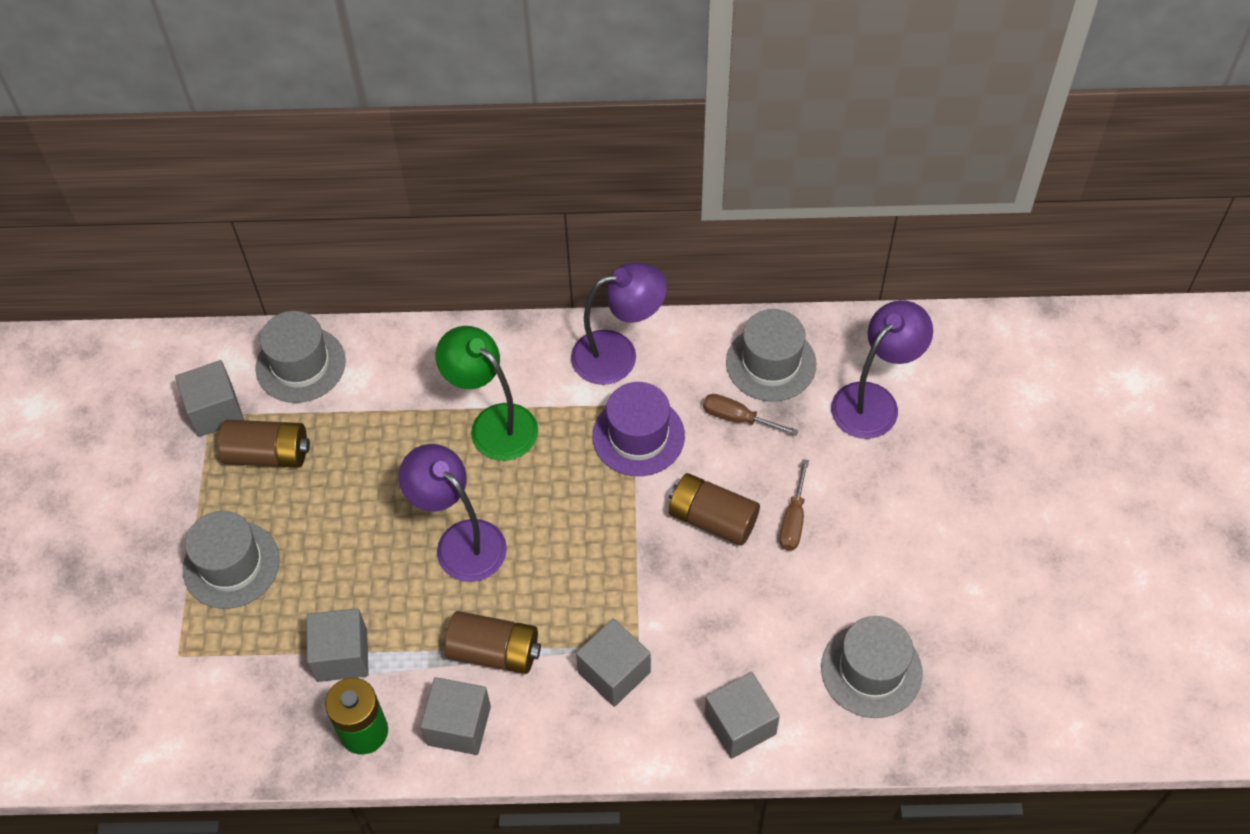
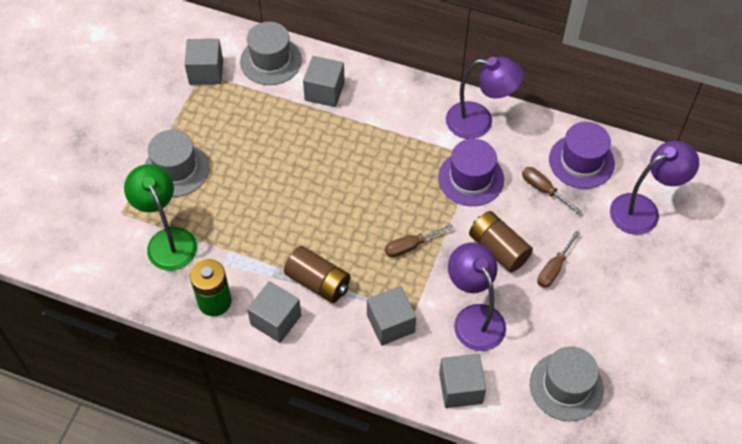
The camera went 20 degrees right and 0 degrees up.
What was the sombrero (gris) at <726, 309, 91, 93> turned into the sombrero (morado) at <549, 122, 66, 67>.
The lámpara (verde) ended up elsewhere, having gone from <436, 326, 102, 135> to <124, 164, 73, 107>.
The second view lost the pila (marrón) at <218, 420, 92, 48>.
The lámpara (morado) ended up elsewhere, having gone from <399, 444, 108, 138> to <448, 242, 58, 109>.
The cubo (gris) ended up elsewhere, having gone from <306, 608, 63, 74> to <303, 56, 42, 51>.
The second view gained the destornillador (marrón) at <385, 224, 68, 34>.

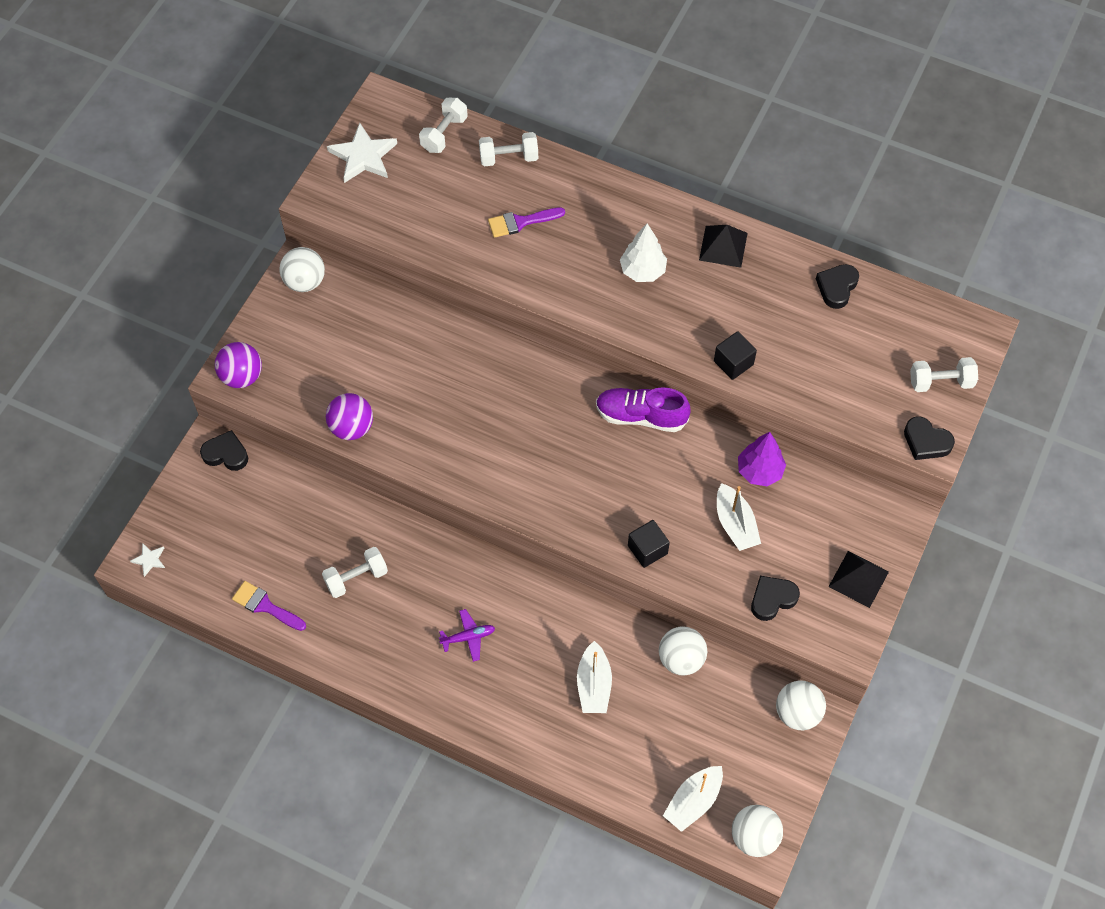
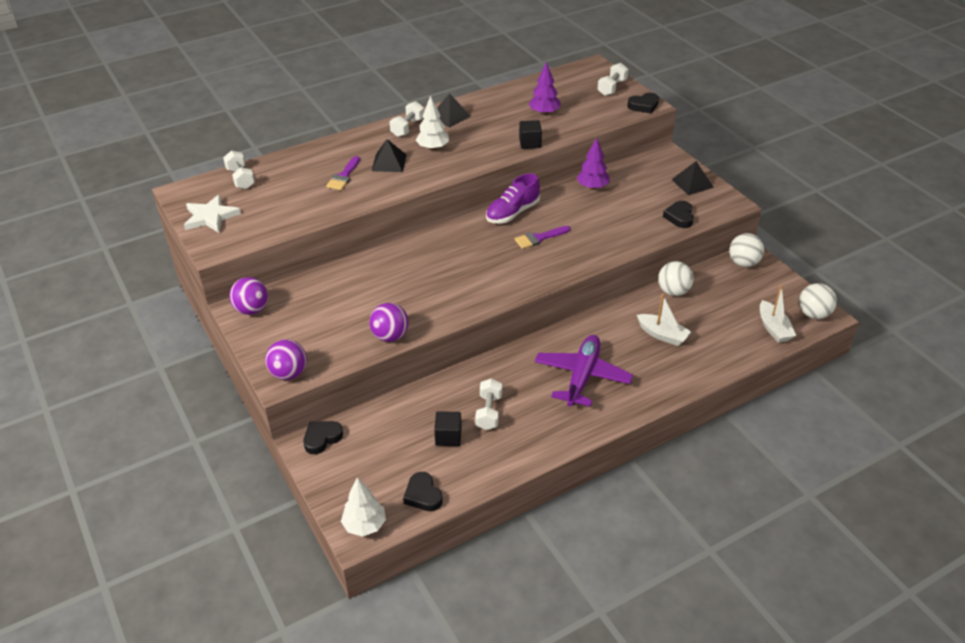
The camera went 55 degrees left and 20 degrees down.
The mancuerna (blanco) ended up elsewhere, having gone from <479, 132, 59, 34> to <389, 101, 35, 36>.
What was the pelota (blanco) at <280, 247, 45, 45> turned into the pelota (morado) at <229, 277, 39, 38>.
The corazón (negro) ended up elsewhere, having gone from <816, 264, 43, 45> to <403, 472, 40, 39>.
The second view lost the barco (blanco) at <717, 483, 44, 68>.
The cubo (negro) ended up elsewhere, having gone from <628, 520, 42, 48> to <434, 411, 28, 35>.
Where the estrella (blanco) stood at <130, 543, 35, 34>, the árbol (blanco) came to stand at <341, 477, 45, 60>.
The pincel (morado) ended up elsewhere, having gone from <232, 581, 74, 50> to <515, 226, 55, 23>.
The size of the avión (morado) at <439, 609, 56, 53> changed by a factor of 2.21.
The second view gained the árbol (morado) at <529, 62, 31, 53>.
The second view gained the pirámide (negro) at <372, 139, 34, 33>.

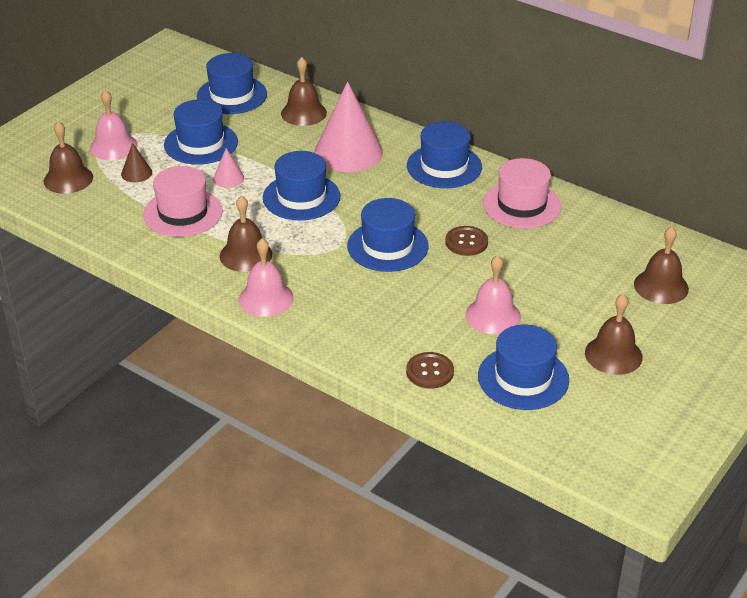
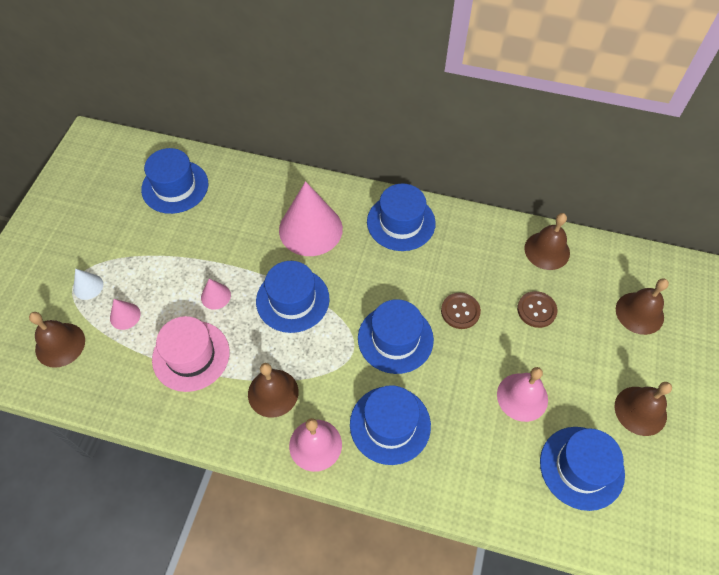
The camera went 20 degrees left and 20 degrees up.
The campana (marrón) ended up elsewhere, having gone from <281, 57, 46, 69> to <524, 213, 46, 57>.
Where the campana (rosa) stood at <90, 90, 48, 70>, the cono (blanco) came to stand at <73, 268, 30, 32>.
The sombrero (azul) ended up elsewhere, having gone from <164, 99, 74, 66> to <350, 385, 81, 80>.
What was the cono (marrón) at <121, 143, 31, 39> turned into the cono (rosa) at <110, 299, 31, 31>.
The second view lost the sombrero (rosa) at <483, 158, 78, 71>.
The botón (marrón) ended up elsewhere, having gone from <406, 352, 48, 37> to <517, 291, 40, 37>.

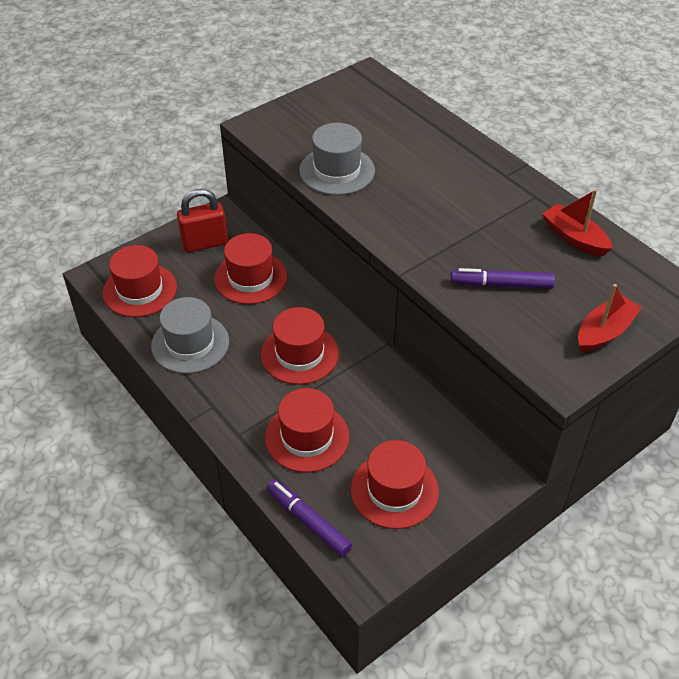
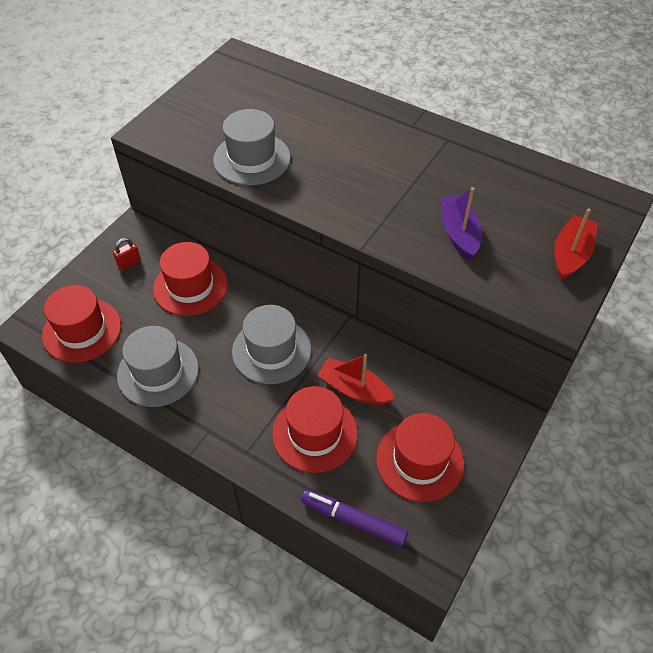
The camera went 20 degrees left and 5 degrees up.
The size of the candado (rojo) at <177, 189, 51, 63> changed by a factor of 0.50.
The barco (rojo) ended up elsewhere, having gone from <542, 189, 71, 67> to <317, 354, 78, 51>.
Where the rotulador (morado) stood at <451, 268, 104, 21>, the barco (morado) came to stand at <440, 187, 42, 74>.
What was the sombrero (rojo) at <261, 307, 78, 78> turned into the sombrero (gris) at <232, 305, 80, 79>.

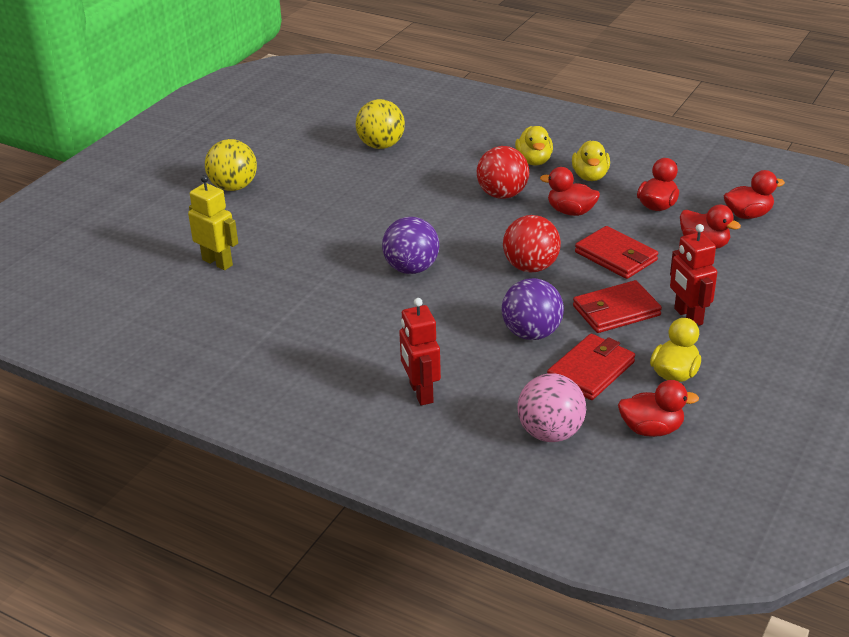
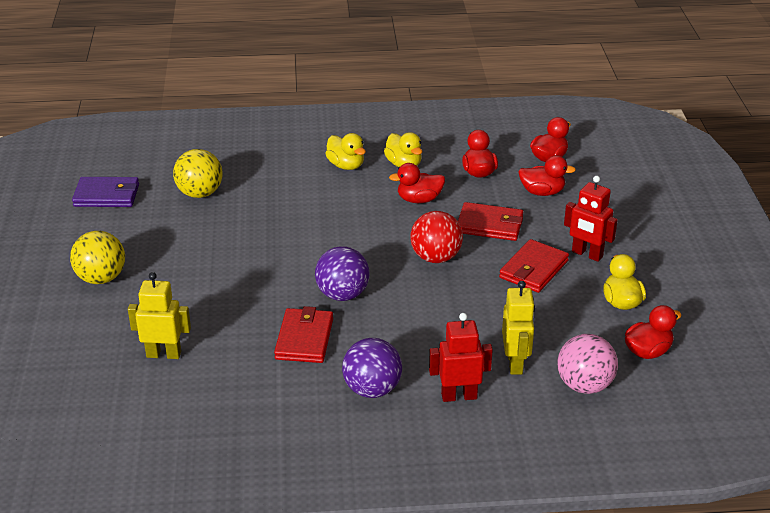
The camera went 35 degrees left and 0 degrees up.
The second view lost the pelota (rojo) at <477, 146, 52, 53>.
The pelota (morado) ended up elsewhere, having gone from <501, 278, 63, 62> to <342, 338, 60, 60>.
The robot (rojo) at <399, 298, 42, 107> ended up facing another way, 135 degrees clockwise from before.
The cartera (rojo) ended up elsewhere, having gone from <547, 334, 88, 66> to <274, 306, 59, 57>.
The second view gained the cartera (morado) at <72, 177, 67, 30>.
The second view gained the robot (amarillo) at <502, 281, 33, 94>.

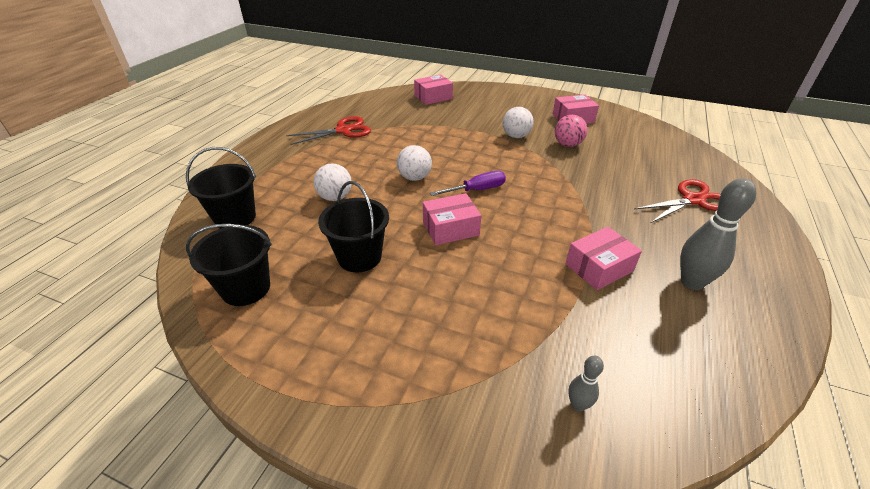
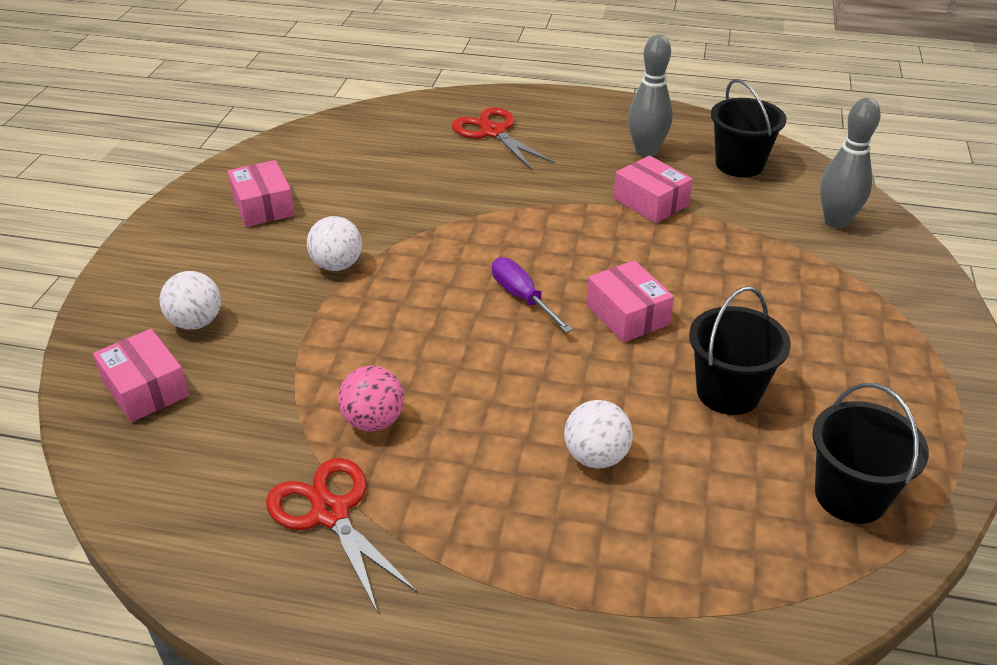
The camera went 100 degrees left and 0 degrees up.
The pelota (rosa) ended up elsewhere, having gone from <555, 115, 32, 32> to <338, 366, 66, 66>.
The pelota (blanco) ended up elsewhere, having gone from <397, 145, 35, 36> to <160, 271, 61, 59>.
The balde (negro) ended up elsewhere, having gone from <186, 147, 70, 82> to <711, 79, 76, 98>.
The size of the bolo (gris) at <568, 356, 36, 56> changed by a factor of 1.97.

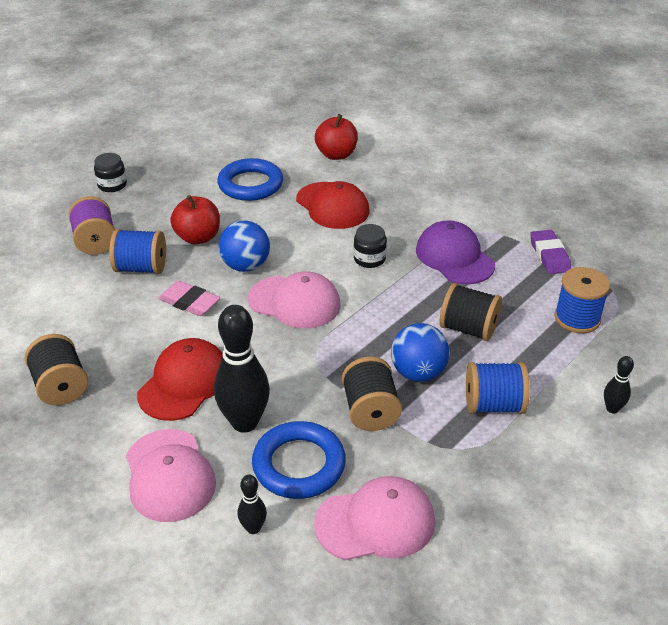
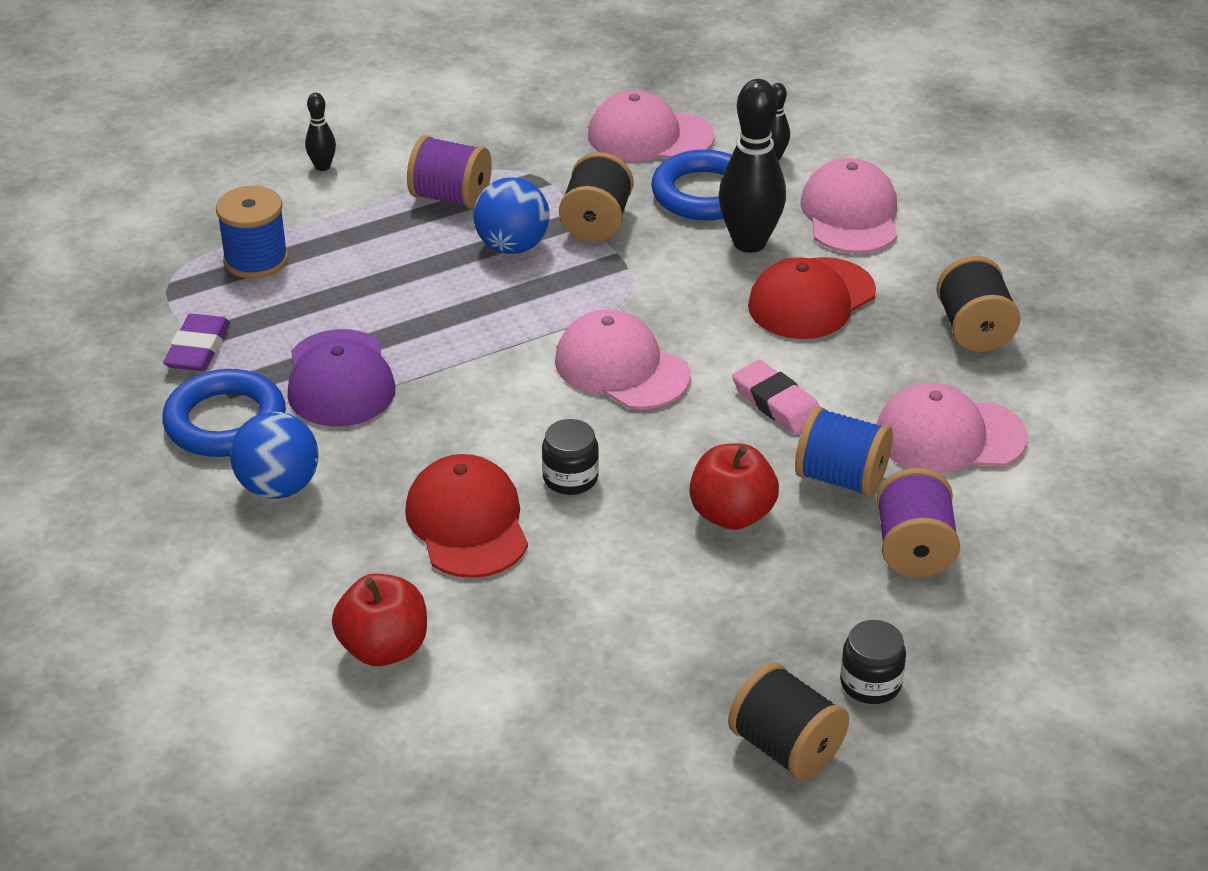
The camera went 160 degrees left and 0 degrees up.
The anillo (azul) ended up elsewhere, having gone from <217, 158, 66, 43> to <162, 369, 124, 88>.
The pelota (azul) ended up elsewhere, having gone from <219, 221, 51, 51> to <230, 412, 89, 87>.
The tarro (negro) ended up elsewhere, having gone from <354, 224, 33, 44> to <542, 419, 57, 76>.
The carrete (negro) ended up elsewhere, having gone from <440, 283, 62, 58> to <728, 662, 121, 118>.
What was the carrete (azul) at <466, 362, 64, 52> turned into the carrete (morado) at <407, 135, 85, 74>.
The second view gained the gorra (rosa) at <876, 383, 152, 90>.

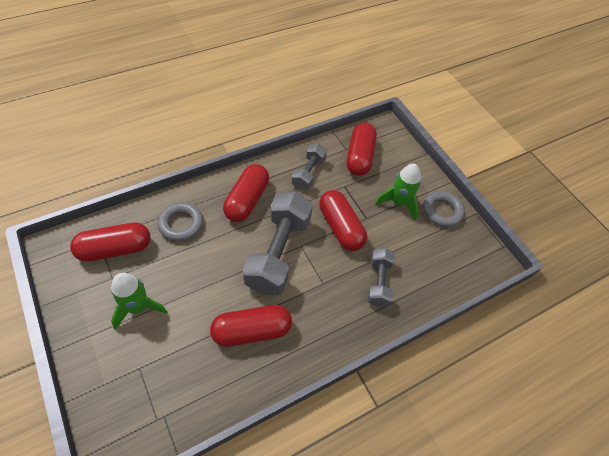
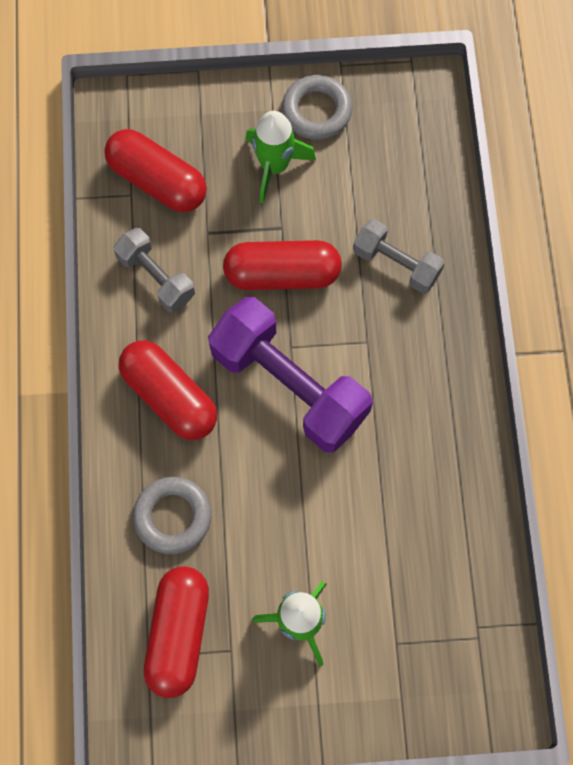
The camera went 60 degrees left and 15 degrees up.
What was the mancuerna (gris) at <243, 192, 70, 103> turned into the mancuerna (morado) at <208, 297, 165, 156>.
The second view lost the cápsula (rojo) at <210, 305, 82, 42>.

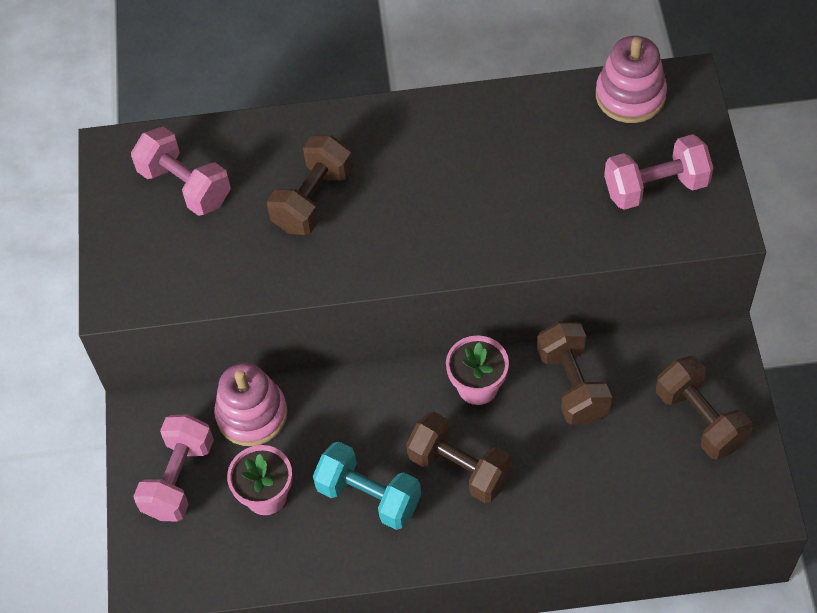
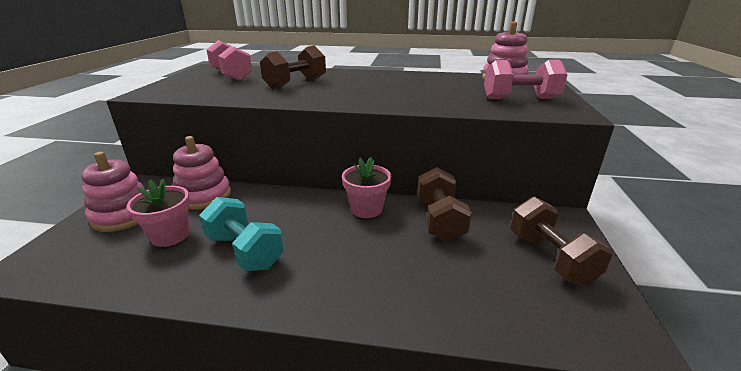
The camera went 10 degrees right and 30 degrees down.
The second view lost the mancuerna (marrón) at <406, 412, 107, 91>.
Where the mancuerna (rosa) stood at <133, 414, 81, 108>, the juguete apilable (rosa) came to stand at <81, 152, 64, 80>.

